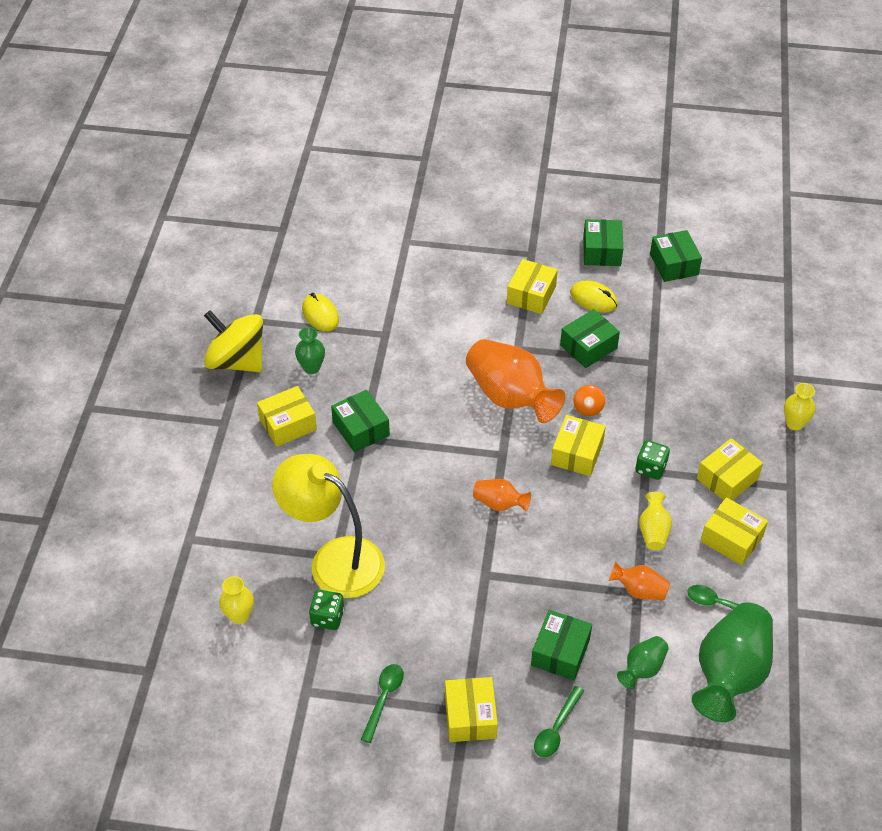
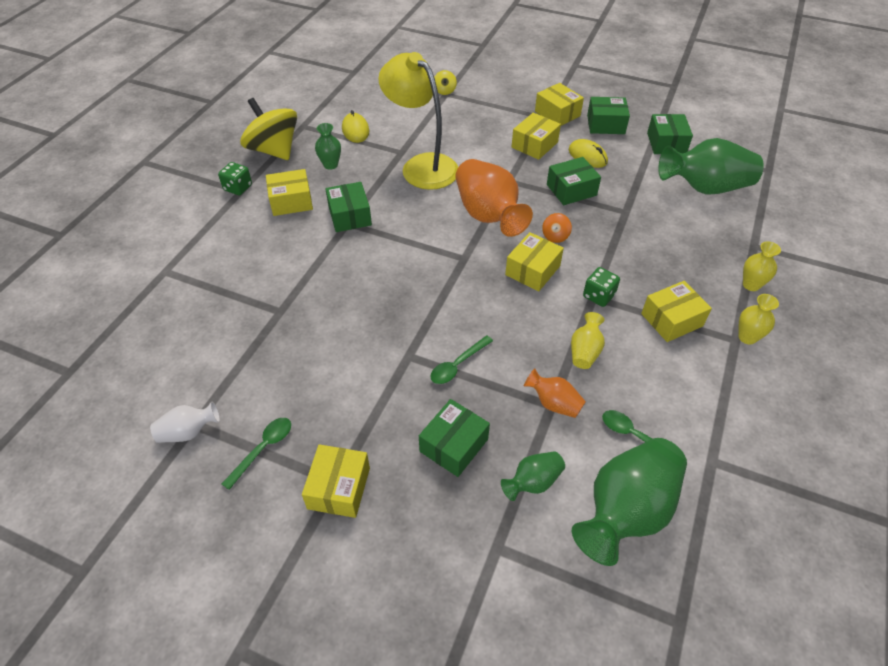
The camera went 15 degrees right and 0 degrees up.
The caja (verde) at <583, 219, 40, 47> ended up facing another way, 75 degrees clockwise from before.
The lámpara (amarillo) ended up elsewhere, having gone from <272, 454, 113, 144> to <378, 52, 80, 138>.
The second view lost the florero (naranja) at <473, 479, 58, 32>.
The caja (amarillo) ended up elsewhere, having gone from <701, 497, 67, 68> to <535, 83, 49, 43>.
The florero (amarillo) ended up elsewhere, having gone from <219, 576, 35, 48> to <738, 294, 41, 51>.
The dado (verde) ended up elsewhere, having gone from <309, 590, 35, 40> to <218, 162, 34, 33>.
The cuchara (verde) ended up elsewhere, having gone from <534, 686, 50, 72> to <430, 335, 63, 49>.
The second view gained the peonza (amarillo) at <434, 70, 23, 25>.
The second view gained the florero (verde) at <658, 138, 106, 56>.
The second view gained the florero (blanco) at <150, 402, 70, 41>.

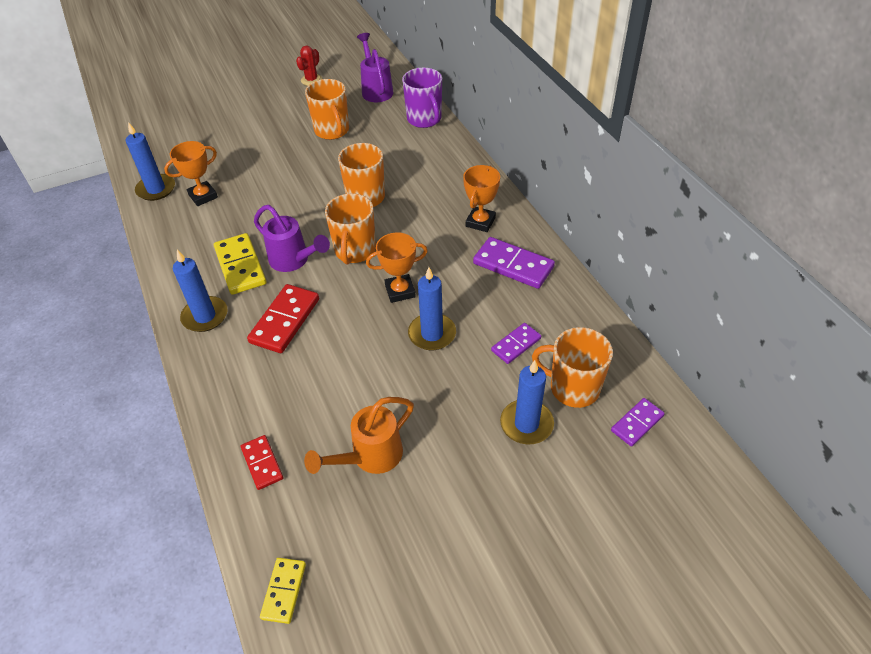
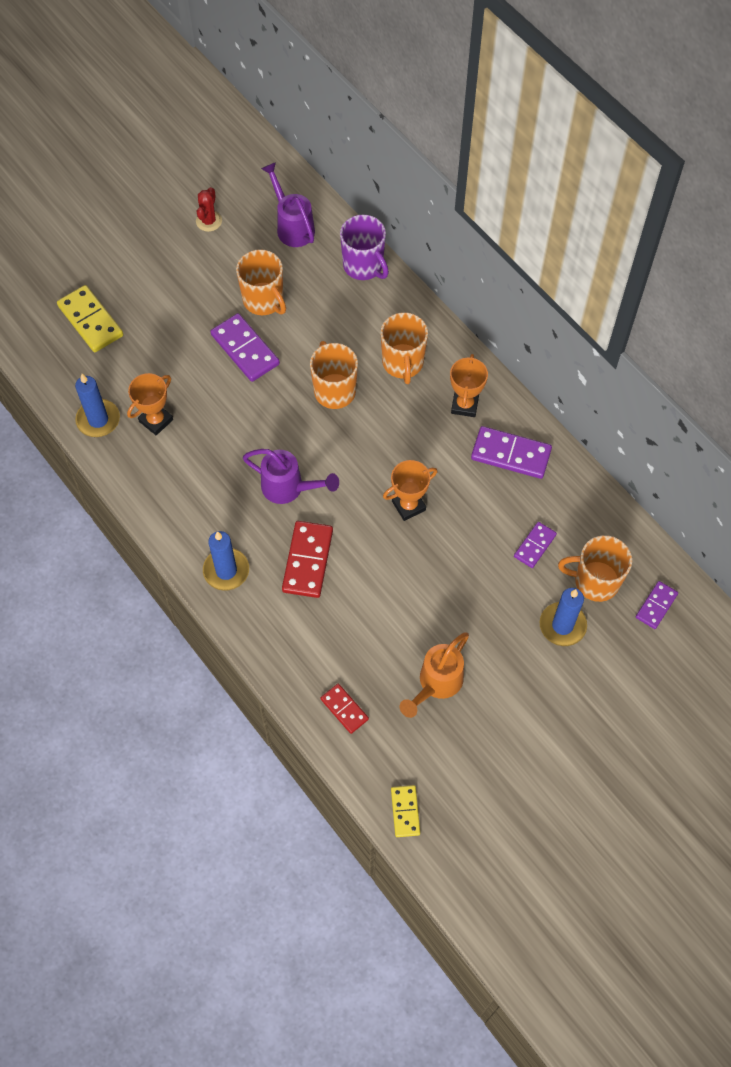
The camera went 15 degrees left and 15 degrees up.
The taza (naranja) ended up elsewhere, having gone from <325, 193, 51, 72> to <381, 312, 47, 72>.
The ficha de dominó (amarillo) ended up elsewhere, having gone from <214, 233, 53, 62> to <57, 285, 66, 67>.
The second view lost the vela (azul) at <408, 267, 48, 83>.
The second view gained the ficha de dominó (morado) at <211, 313, 69, 69>.

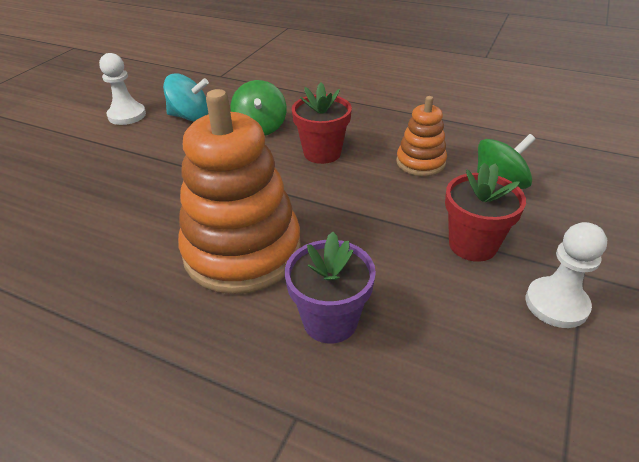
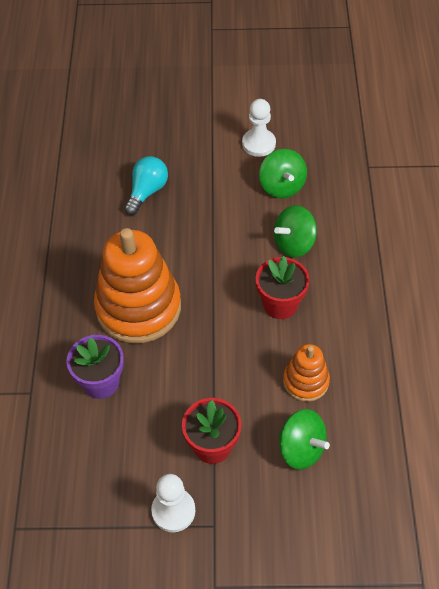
The camera went 65 degrees right and 15 degrees up.
What was the peonza (turquesa) at <163, 73, 46, 48> turned into the peonza (verde) at <259, 149, 48, 50>.
The second view gained the bombilla (turquesa) at <124, 156, 44, 59>.

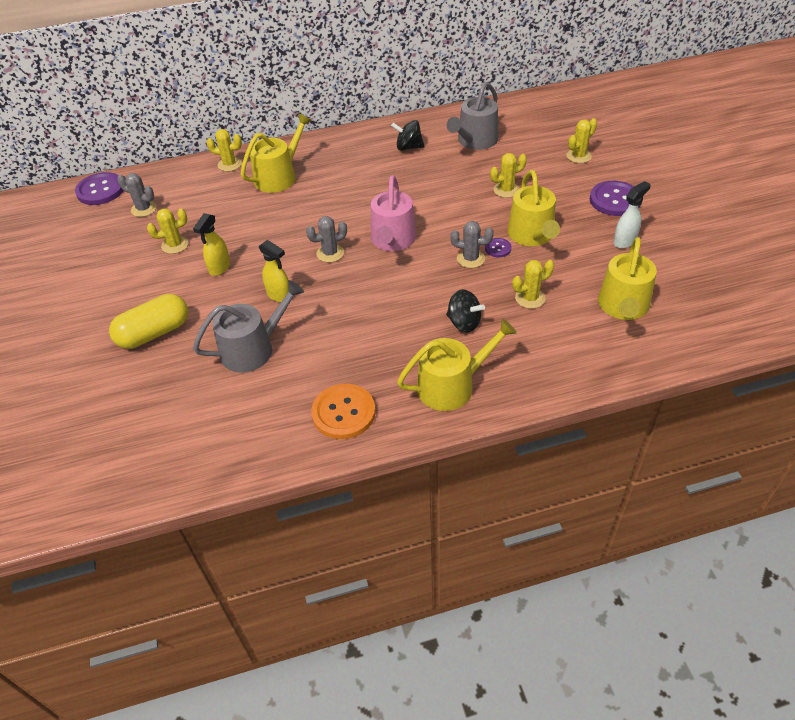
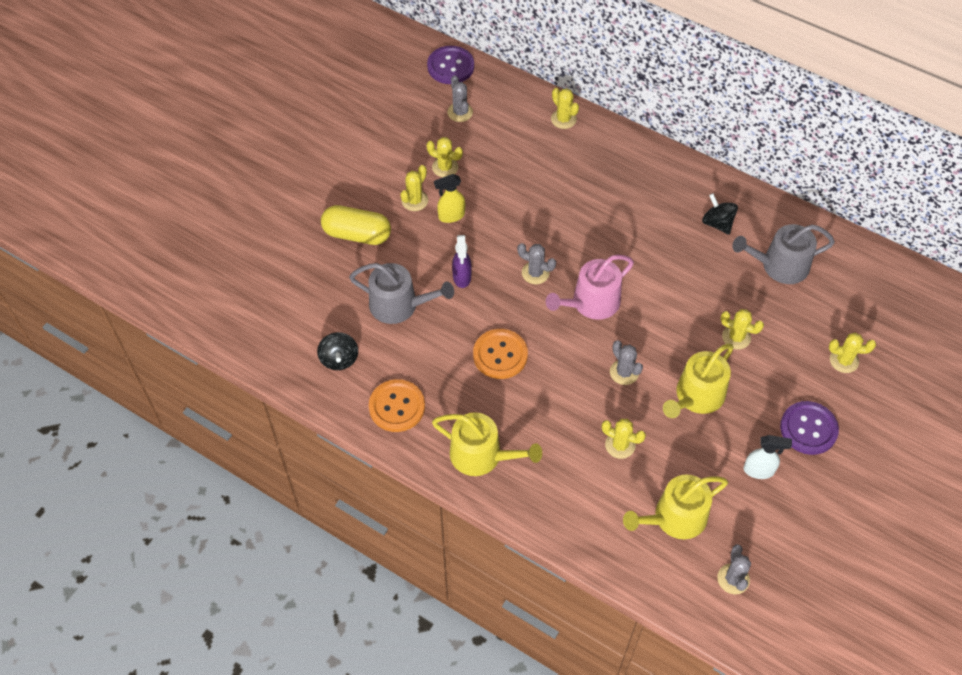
The camera went 45 degrees right and 10 degrees up.
The second view lost the regadera (amarillo) at <241, 113, 71, 80>.
The second view lost the botón (morado) at <485, 238, 27, 20>.
What was the pulverizador (amarillo) at <259, 240, 30, 62> turned into the pulverizador (morado) at <452, 235, 20, 53>.
The peonza (negro) ended up elsewhere, having gone from <446, 289, 39, 43> to <317, 332, 41, 38>.
The second view gained the cactus (amarillo) at <400, 165, 28, 46>.
The second view gained the botón (naranja) at <473, 329, 55, 50>.
The second view gained the cactus (gris) at <717, 545, 34, 49>.

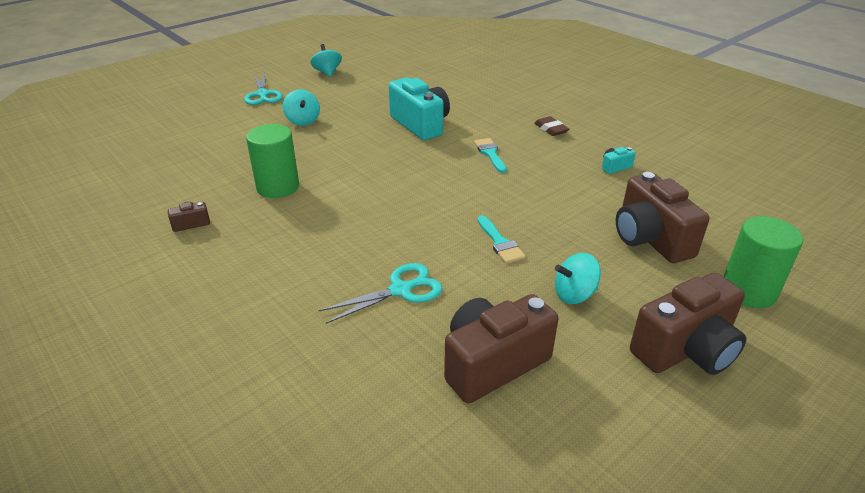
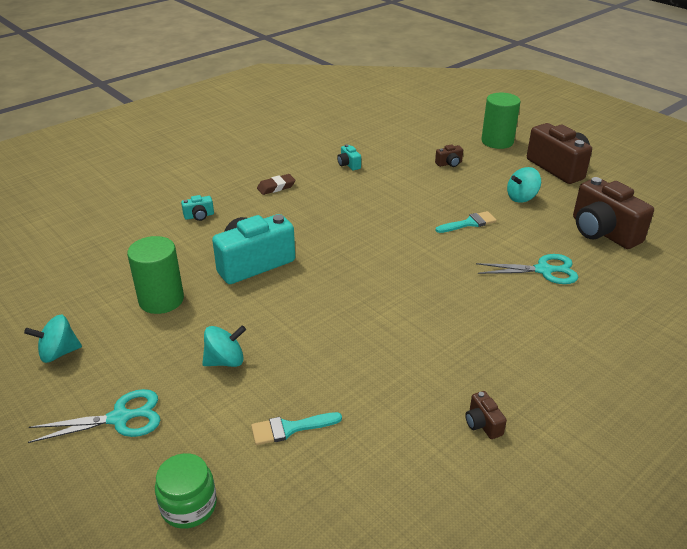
The camera went 90 degrees left and 0 degrees up.
The cilindro (verde) ended up elsewhere, having gone from <246, 124, 53, 74> to <127, 236, 57, 78>.
The pincel (turquesa) ended up elsewhere, having gone from <474, 138, 33, 35> to <251, 412, 91, 33>.
The size of the cámara (marrón) at <616, 172, 94, 91> changed by a factor of 0.43.
The peonza (turquesa) at <555, 253, 46, 51> ended up facing another way, 75 degrees clockwise from before.
The tijeras (turquesa) at <319, 263, 124, 61> ended up facing another way, 120 degrees clockwise from before.
The second view gained the cámara (turquesa) at <181, 195, 33, 26>.
The second view gained the tarro (verde) at <155, 453, 62, 76>.

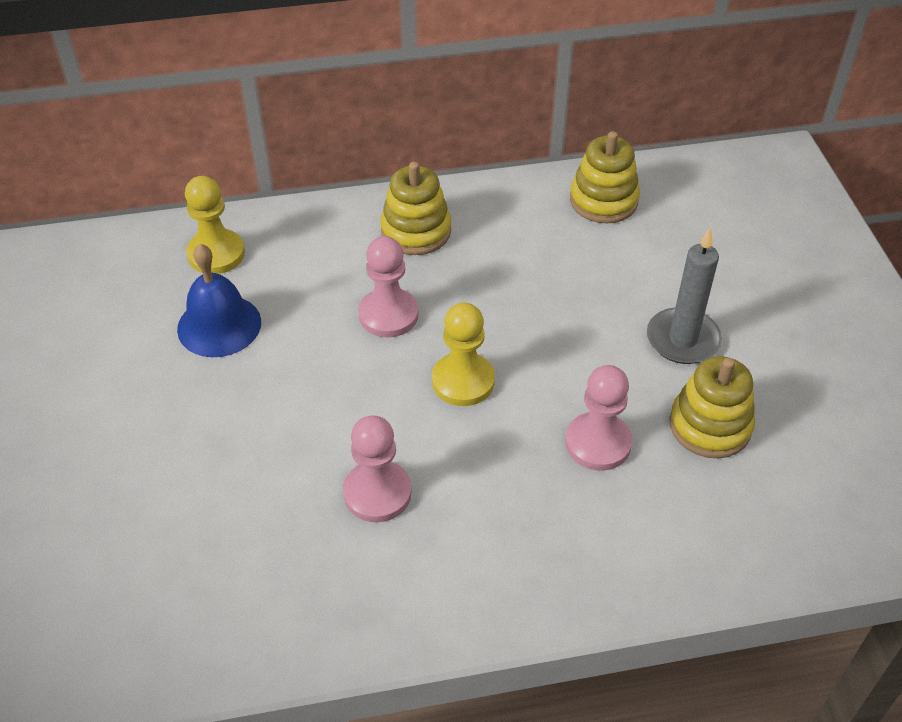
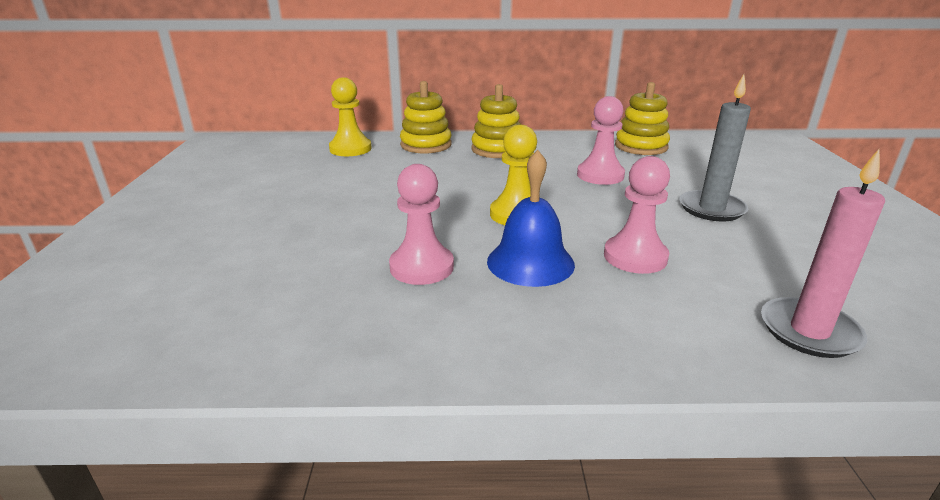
The camera went 10 degrees right and 20 degrees down.
The peón (rosa) ended up elsewhere, having gone from <358, 236, 61, 101> to <577, 96, 48, 89>.
The campana (azul) ended up elsewhere, having gone from <177, 244, 84, 113> to <487, 150, 88, 137>.
The juguete apilable (amarillo) ended up elsewhere, having gone from <669, 357, 86, 102> to <400, 81, 52, 72>.
The second view gained the vela (rosa) at <761, 149, 124, 209>.

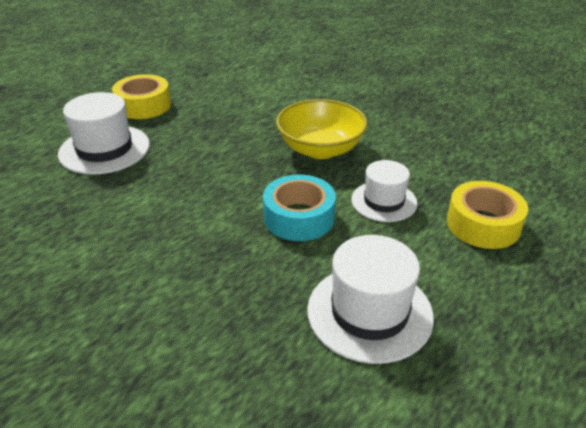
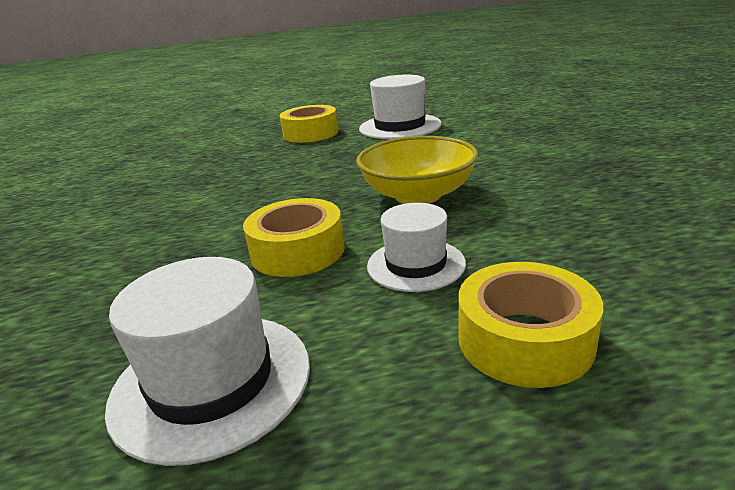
The camera went 40 degrees right and 10 degrees down.
The sombrero (blanco) ended up elsewhere, having gone from <58, 92, 92, 83> to <359, 75, 82, 64>.
What was the cinta adhesiva (turquesa) at <263, 175, 73, 66> turned into the cinta adhesiva (amarillo) at <243, 198, 102, 79>.

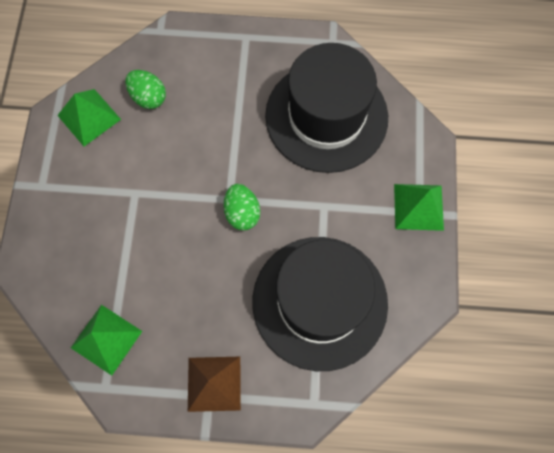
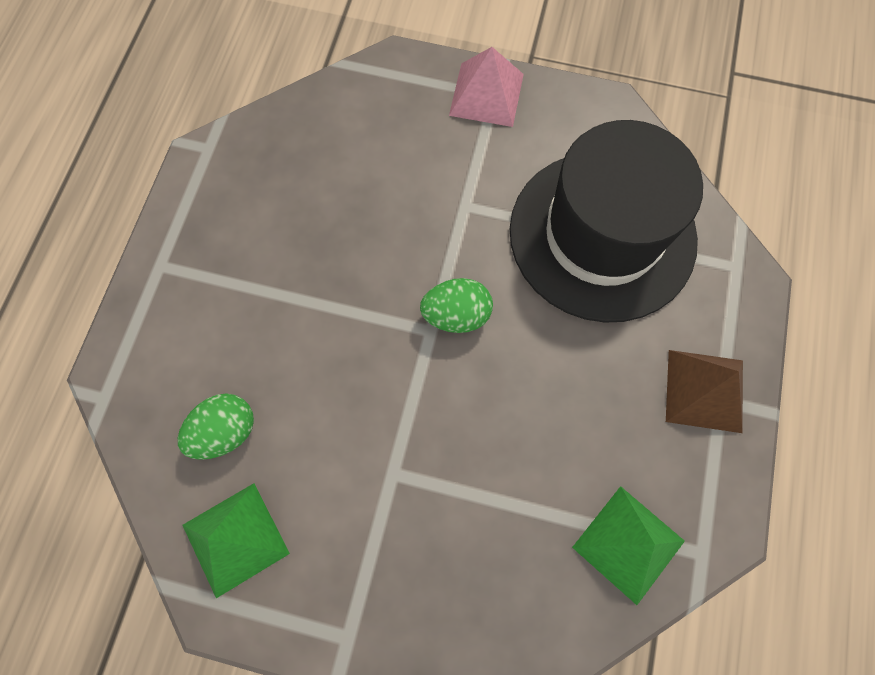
The camera went 80 degrees left and 0 degrees up.
The second view lost the sombrero (negro) at <265, 43, 123, 130>.
What was the pirámide (verde) at <394, 184, 50, 47> turned into the pirámide (rosa) at <449, 47, 75, 80>.

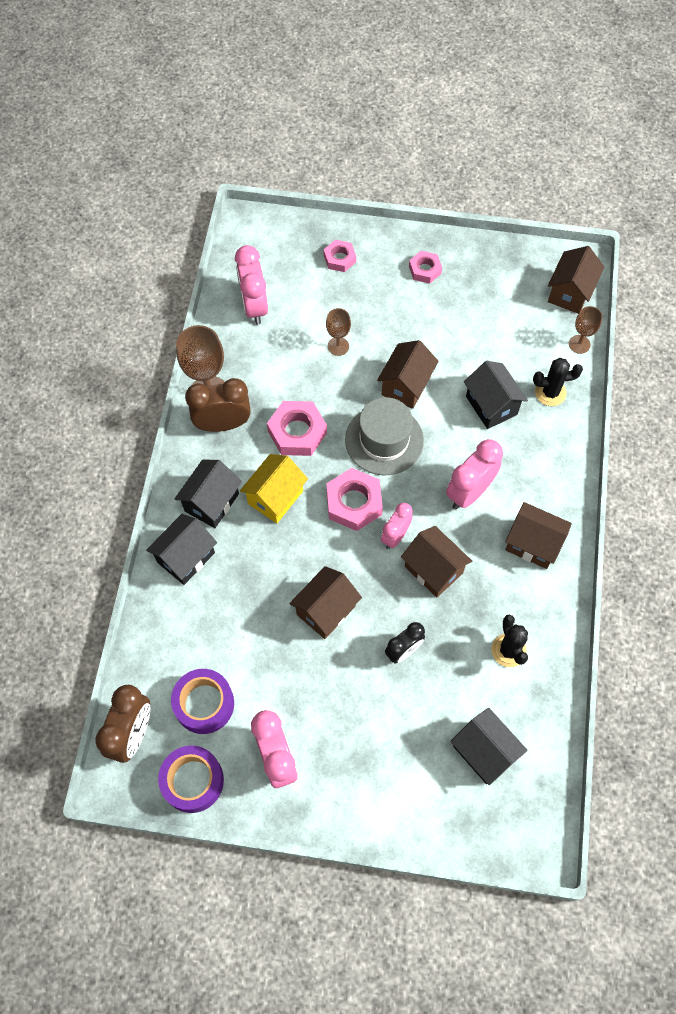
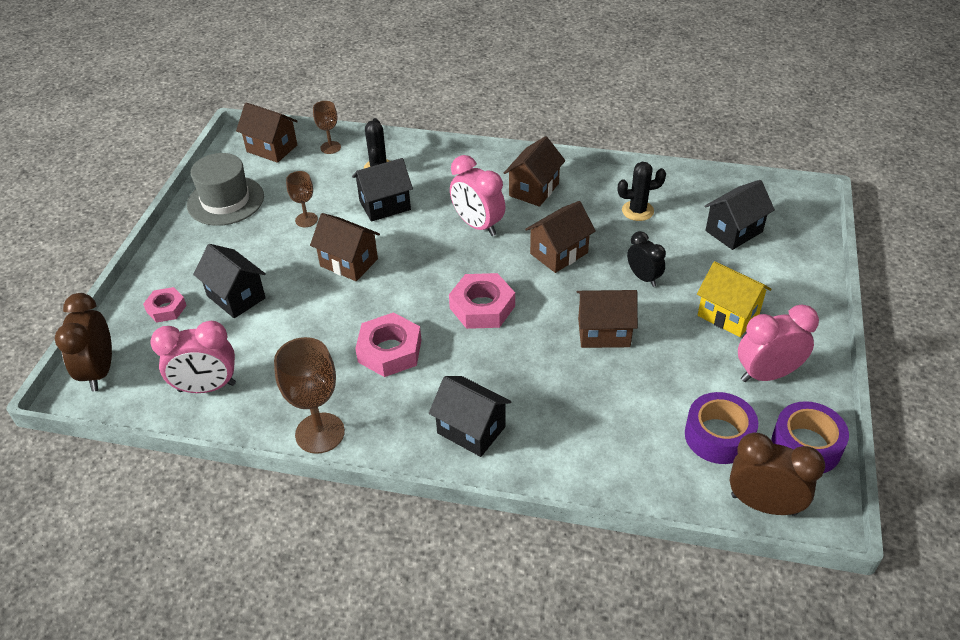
The camera went 85 degrees left and 20 degrees down.
The second view lost the tuerca (rosa) at <409, 251, 33, 33>.
The copa (marrón) ended up elsewhere, having gone from <326, 308, 25, 48> to <286, 171, 32, 56>.
The despertador (marrón) ended up elsewhere, having gone from <185, 378, 66, 54> to <55, 293, 57, 98>.
The sombrero (gris) ended up elsewhere, having gone from <345, 397, 79, 79> to <187, 153, 77, 73>.
The casa (amarillo) ended up elsewhere, having gone from <240, 454, 68, 69> to <697, 261, 74, 76>.
The second view lost the despertador (rosa) at <381, 503, 32, 46>.
The casa (negro) ended up elsewhere, having gone from <146, 514, 71, 71> to <193, 244, 73, 74>.
The casa (marrón) at <289, 566, 73, 73> ended up facing another way, 45 degrees counterclockwise from before.

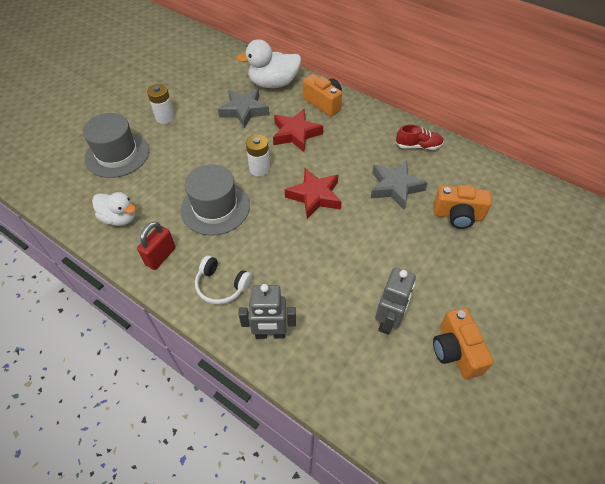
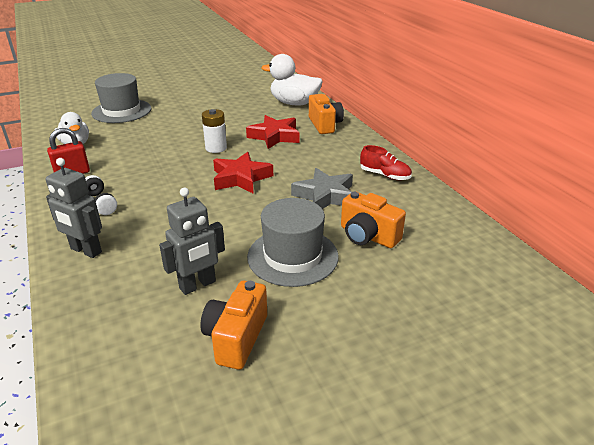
The camera went 30 degrees right and 20 degrees down.
The second view lost the pila (blanco) at <147, 84, 28, 40>.
The second view lost the estrella (gris) at <218, 88, 51, 41>.
The sombrero (gris) ended up elsewhere, having gone from <180, 164, 70, 72> to <247, 198, 92, 89>.

